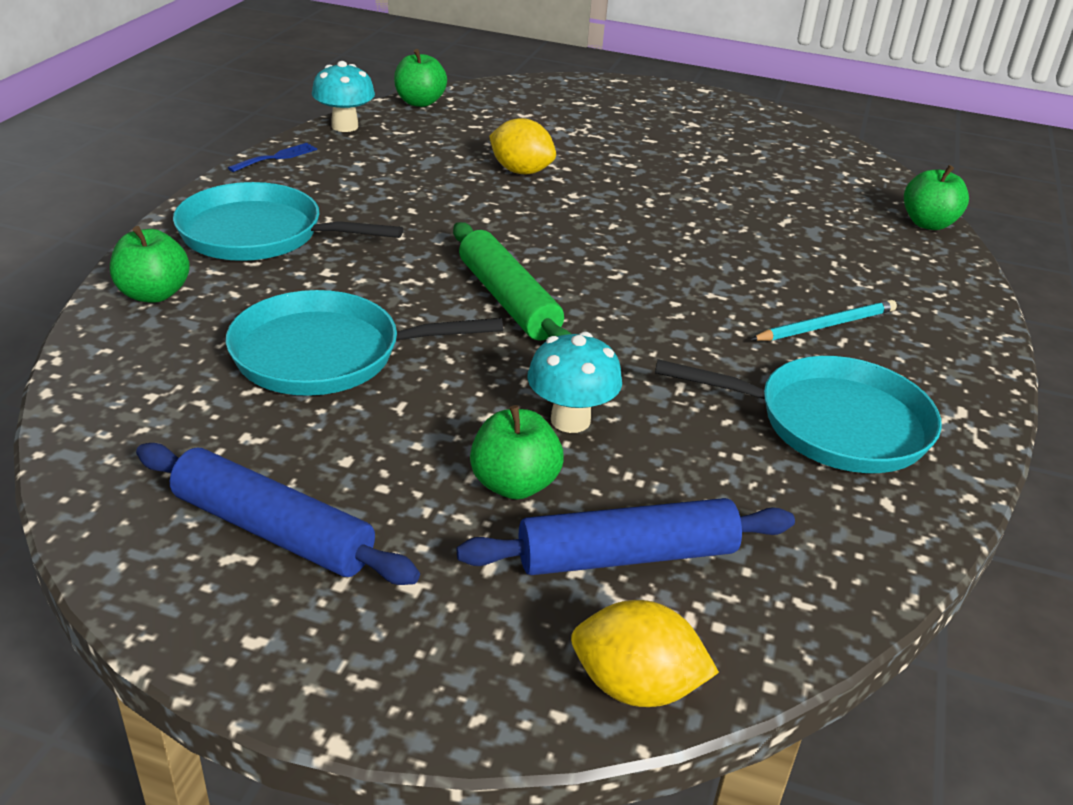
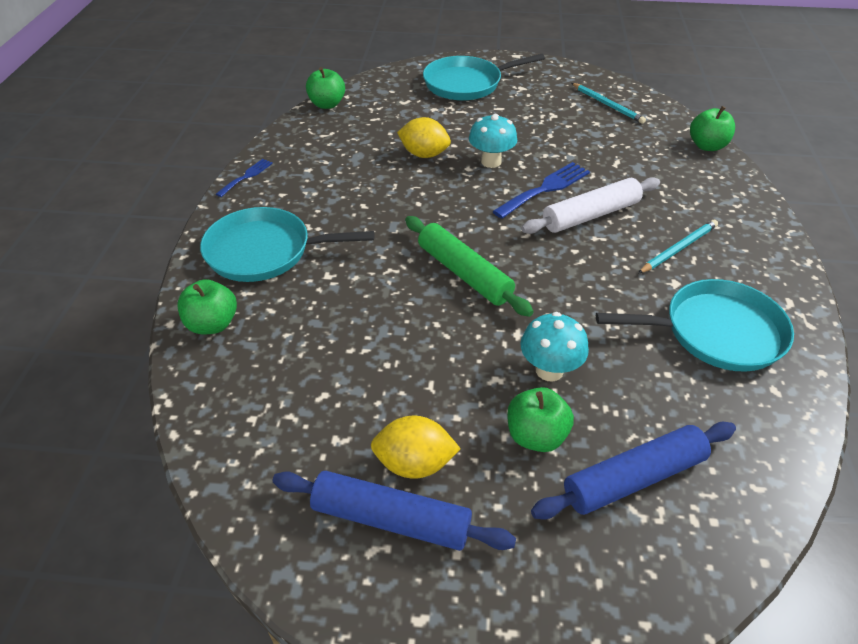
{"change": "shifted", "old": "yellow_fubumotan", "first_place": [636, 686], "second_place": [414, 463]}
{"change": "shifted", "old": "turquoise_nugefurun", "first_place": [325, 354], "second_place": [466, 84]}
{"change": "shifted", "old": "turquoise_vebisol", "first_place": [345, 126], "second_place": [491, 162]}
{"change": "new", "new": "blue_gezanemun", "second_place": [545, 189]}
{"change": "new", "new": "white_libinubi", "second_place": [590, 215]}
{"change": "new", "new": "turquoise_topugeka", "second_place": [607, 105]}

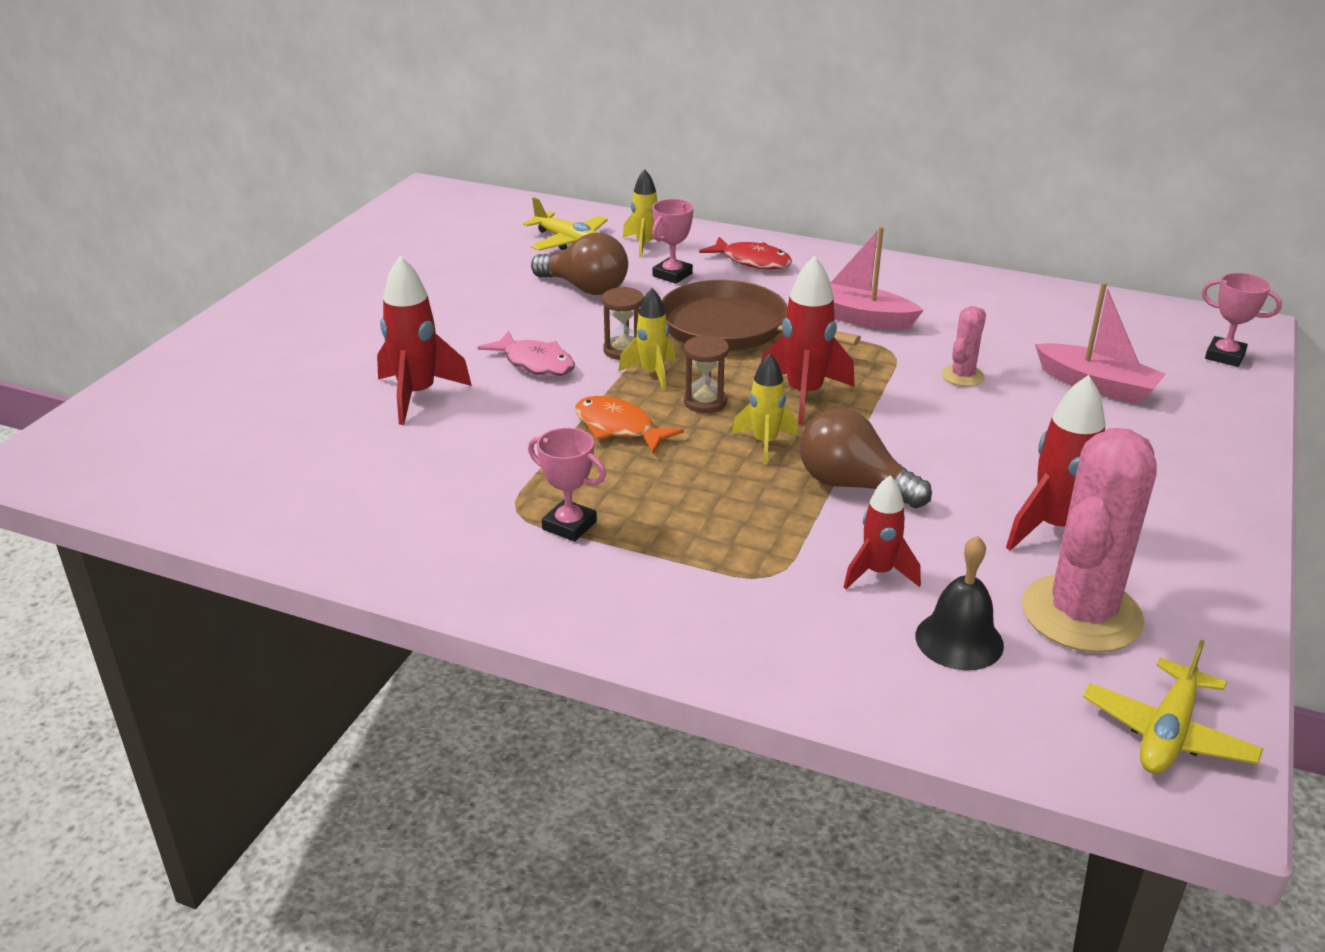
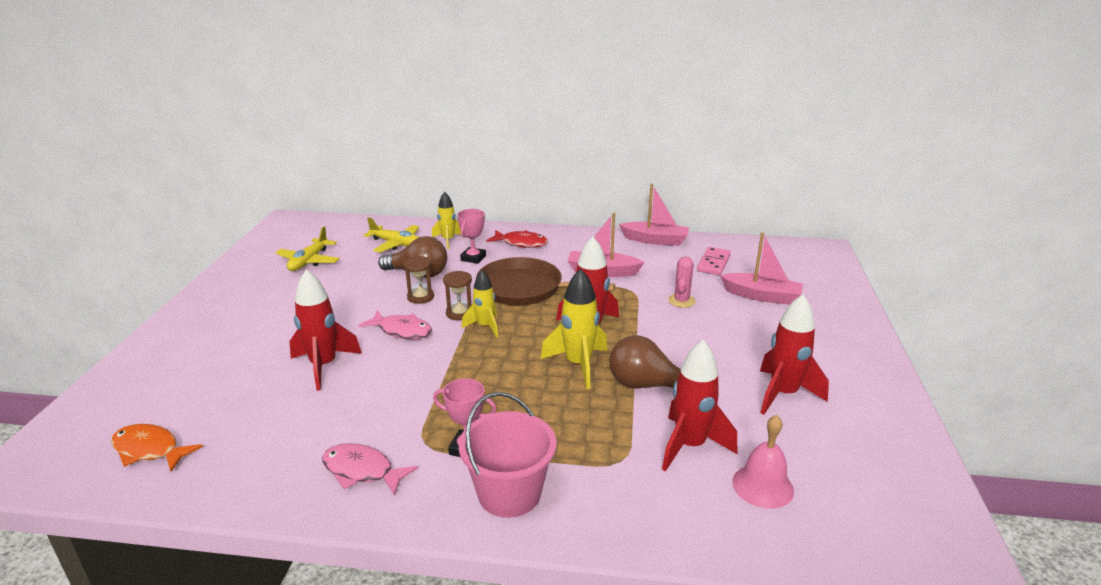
{"change": "shifted", "old": "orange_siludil", "first_place": [619, 428], "second_place": [150, 450]}
{"change": "shifted", "old": "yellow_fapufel", "first_place": [1167, 733], "second_place": [309, 261]}
{"change": "new", "new": "pink_siludil", "second_place": [362, 471]}
{"change": "shifted", "old": "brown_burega", "first_place": [705, 402], "second_place": [420, 297]}
{"change": "new", "new": "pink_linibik", "second_place": [509, 494]}
{"change": "scaled", "old": "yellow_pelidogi", "first_place": [765, 443], "second_place": [578, 365], "factor": 1.56}
{"change": "new", "new": "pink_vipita", "second_place": [655, 240]}
{"change": "scaled", "old": "red_pelidogi", "first_place": [878, 573], "second_place": [690, 446], "factor": 1.56}
{"change": "new", "new": "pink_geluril", "second_place": [713, 263]}
{"change": "repainted", "old": "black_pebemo", "new": "pink_pebemo", "first_place": [959, 640], "second_place": [762, 486]}
{"change": "gone", "old": "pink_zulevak", "first_place": [1081, 614]}
{"change": "gone", "old": "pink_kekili", "first_place": [1225, 356]}

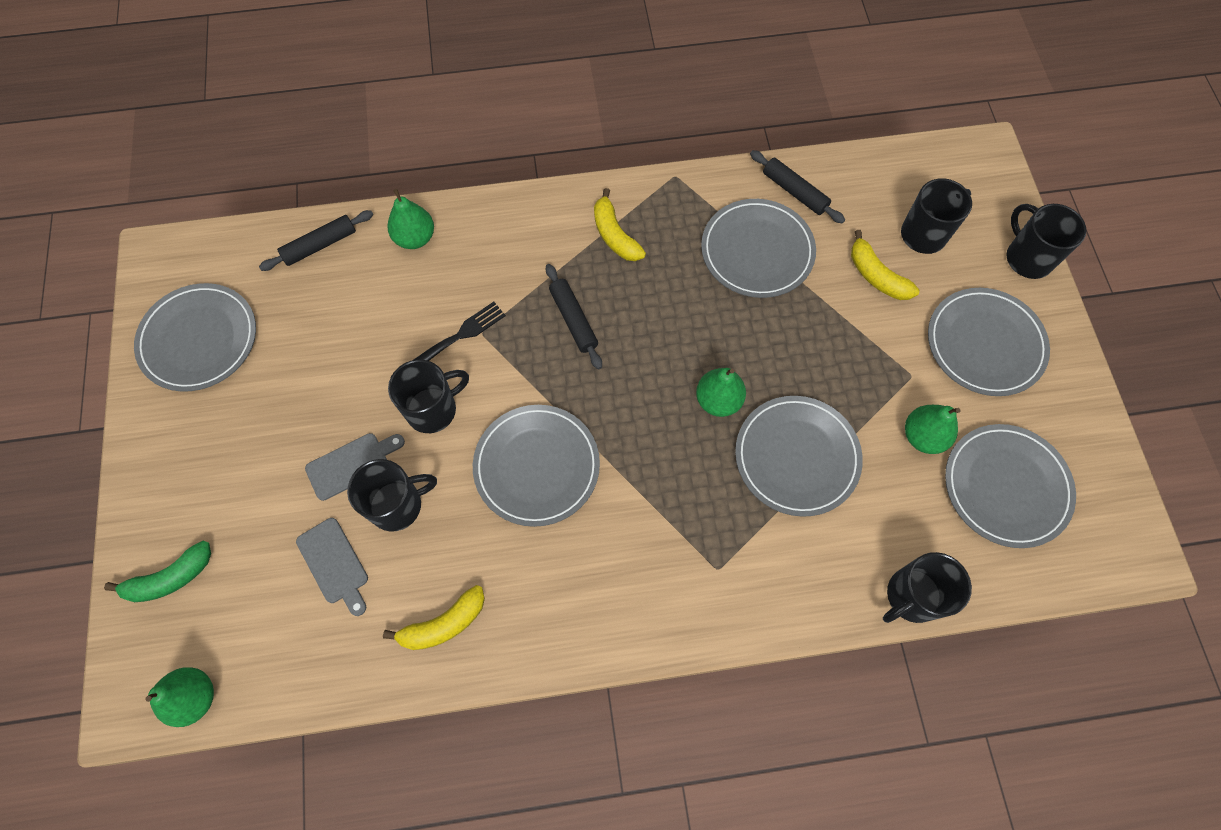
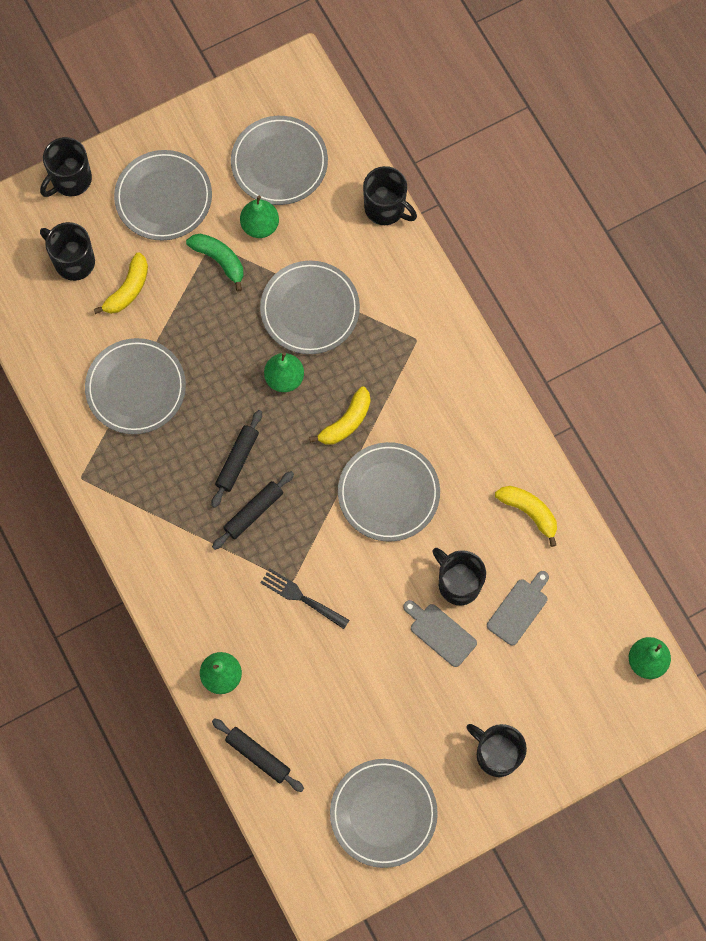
{"change": "shifted", "old": "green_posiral", "first_place": [170, 578], "second_place": [219, 260]}
{"change": "shifted", "old": "black_libinubi", "first_place": [794, 192], "second_place": [237, 460]}
{"change": "shifted", "old": "yellow_posiral", "first_place": [614, 235], "second_place": [346, 422]}
{"change": "shifted", "old": "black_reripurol", "first_place": [433, 409], "second_place": [496, 754]}

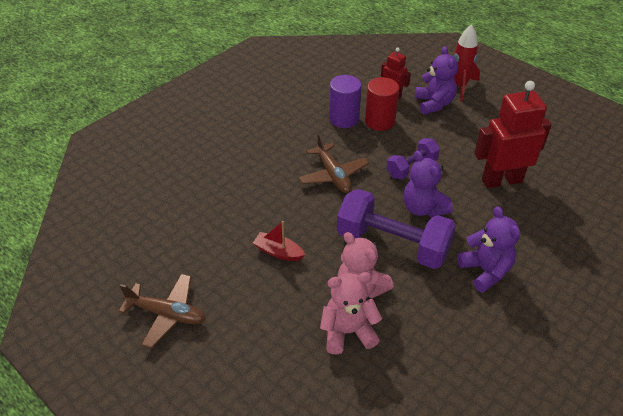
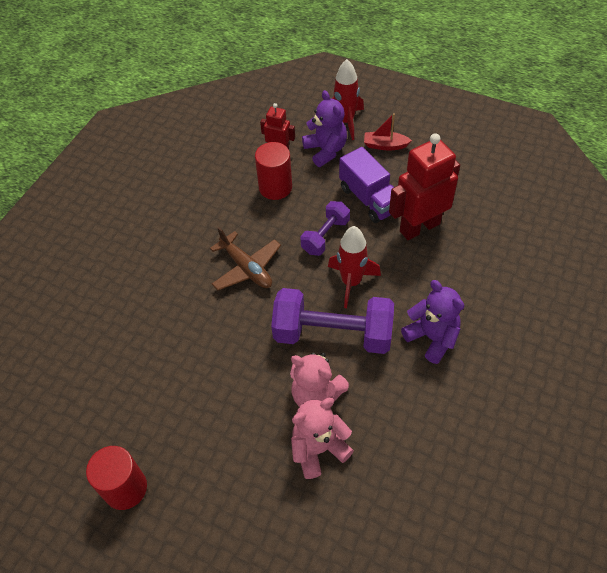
{"change": "swapped", "old": "brown_fapufel", "new": "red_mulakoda", "first_place": [167, 314], "second_place": [125, 488]}
{"change": "swapped", "old": "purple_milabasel", "new": "red_pelidogi", "first_place": [423, 208], "second_place": [351, 282]}
{"change": "new", "new": "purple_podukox", "second_place": [369, 199]}
{"change": "shifted", "old": "red_vipita", "first_place": [278, 252], "second_place": [385, 145]}
{"change": "gone", "old": "purple_mulakoda", "first_place": [344, 119]}

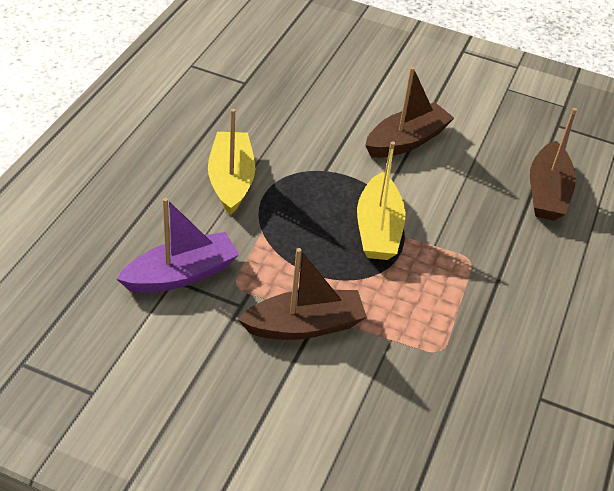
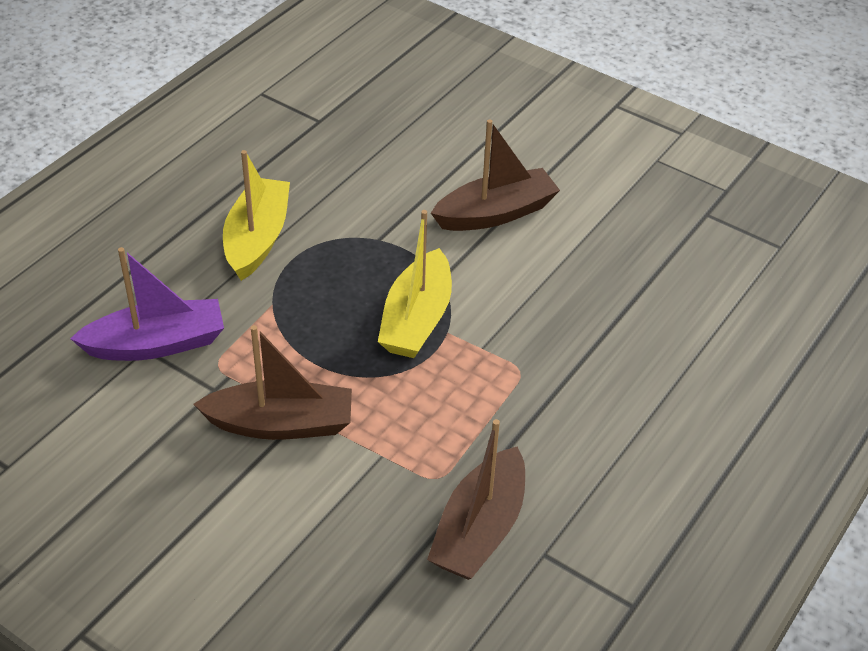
{"change": "shifted", "old": "brown_vipita", "first_place": [547, 192], "second_place": [479, 529]}

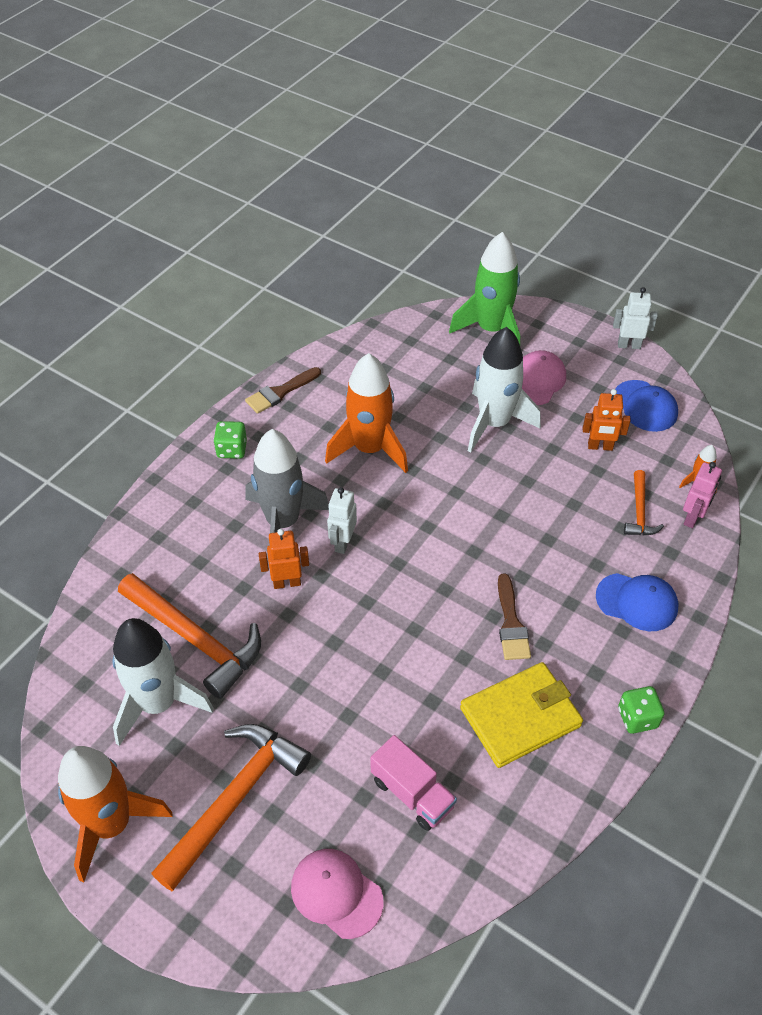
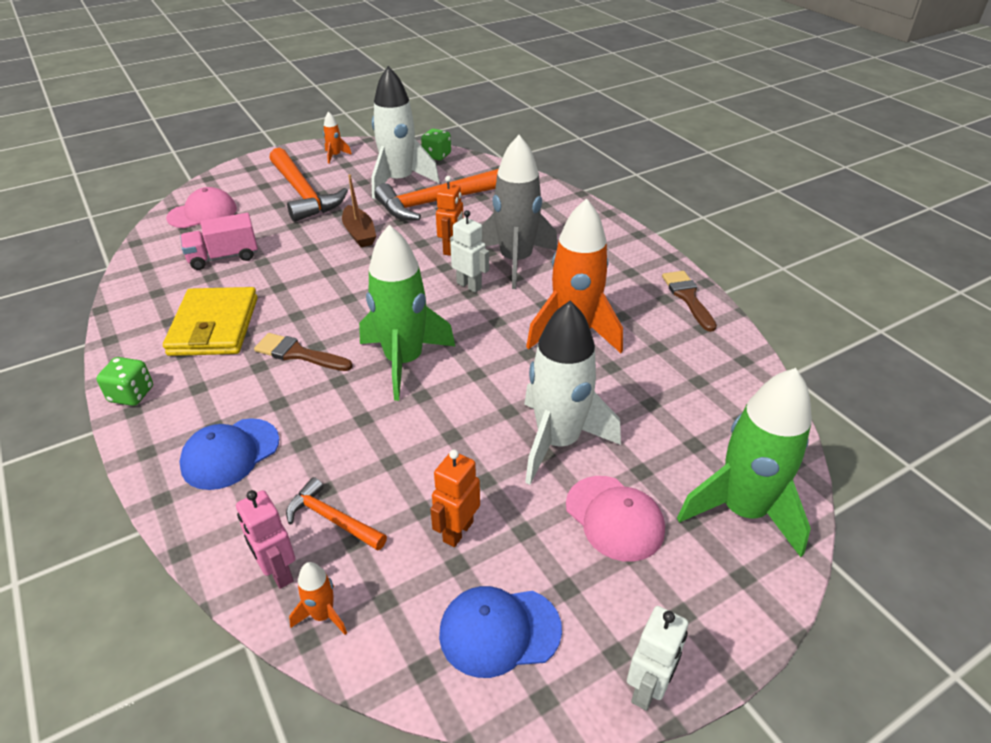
{"change": "scaled", "old": "orange_pelidogi", "first_place": [111, 825], "second_place": [335, 156], "factor": 0.43}
{"change": "new", "new": "brown_vipita", "second_place": [359, 233]}
{"change": "new", "new": "green_pelidogi", "second_place": [404, 361]}
{"change": "shifted", "old": "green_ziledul", "first_place": [232, 449], "second_place": [437, 155]}

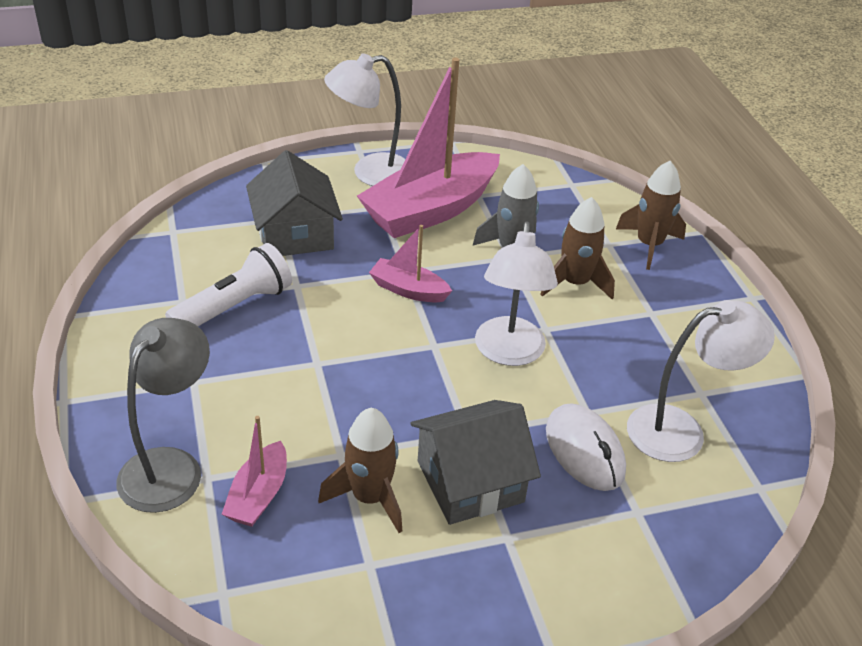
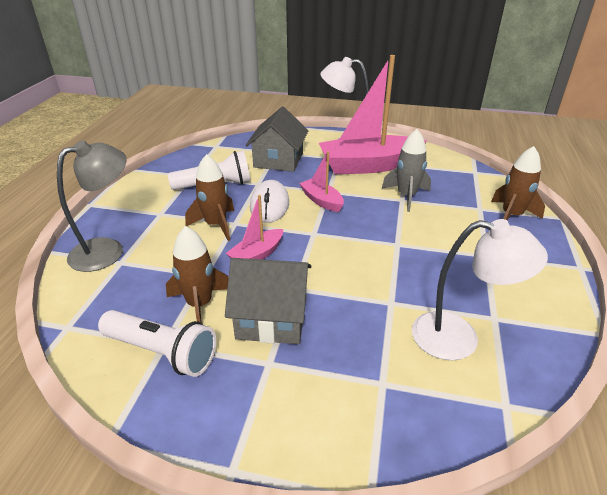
{"change": "new", "new": "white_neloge", "second_place": [162, 352]}
{"change": "shifted", "old": "brown_pelidogi", "first_place": [575, 283], "second_place": [216, 225]}
{"change": "shifted", "old": "pink_vipita", "first_place": [258, 495], "second_place": [257, 255]}
{"change": "shifted", "old": "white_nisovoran", "first_place": [584, 451], "second_place": [269, 205]}
{"change": "gone", "old": "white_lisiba", "first_place": [509, 353]}

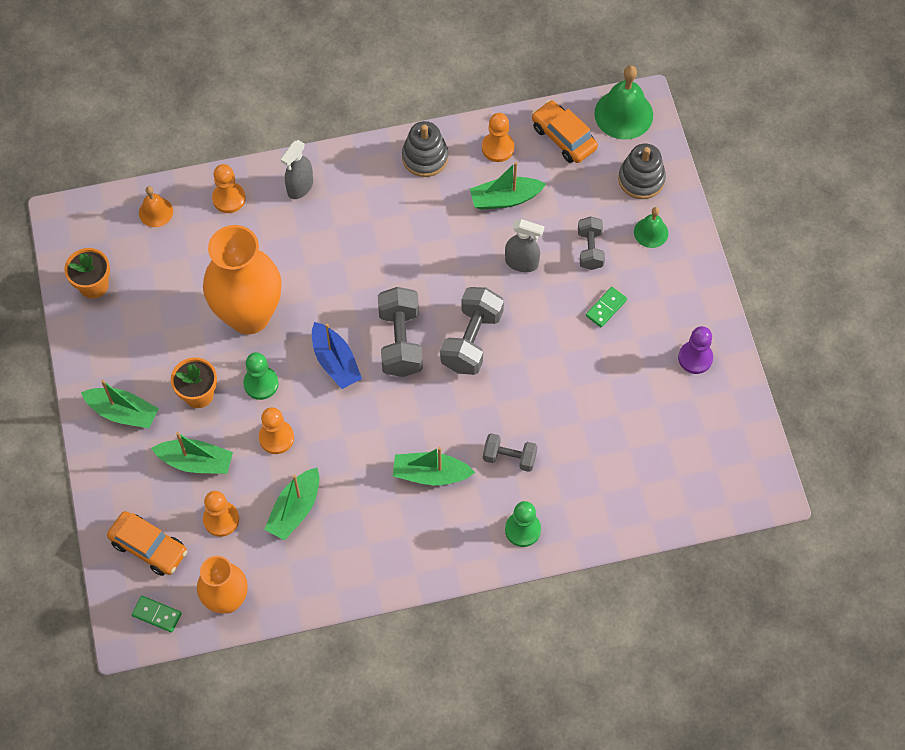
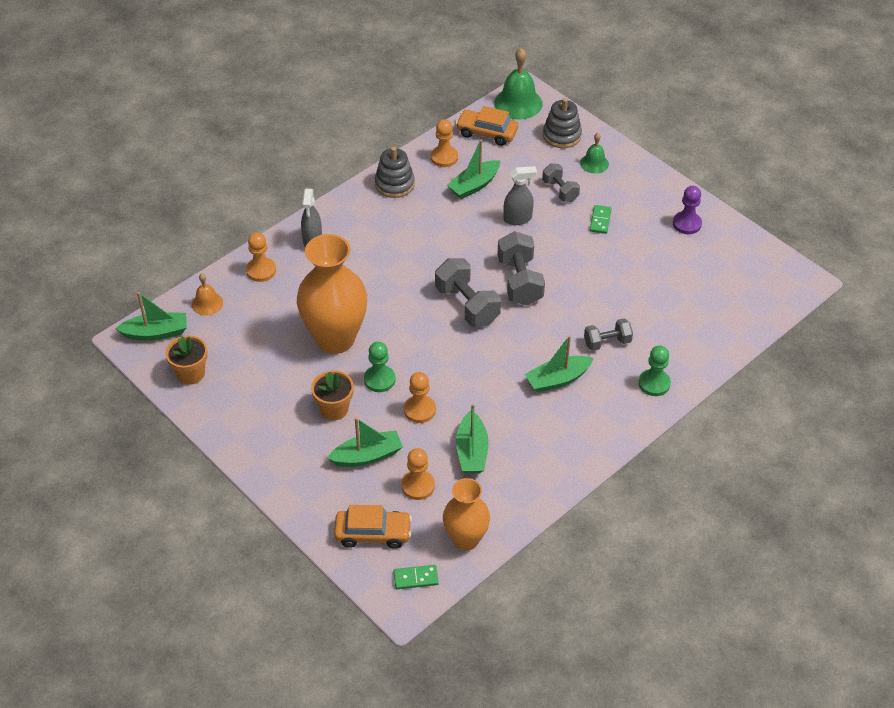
{"change": "shifted", "old": "green_vipita", "first_place": [123, 412], "second_place": [156, 333]}
{"change": "gone", "old": "blue_vipita", "first_place": [335, 362]}

